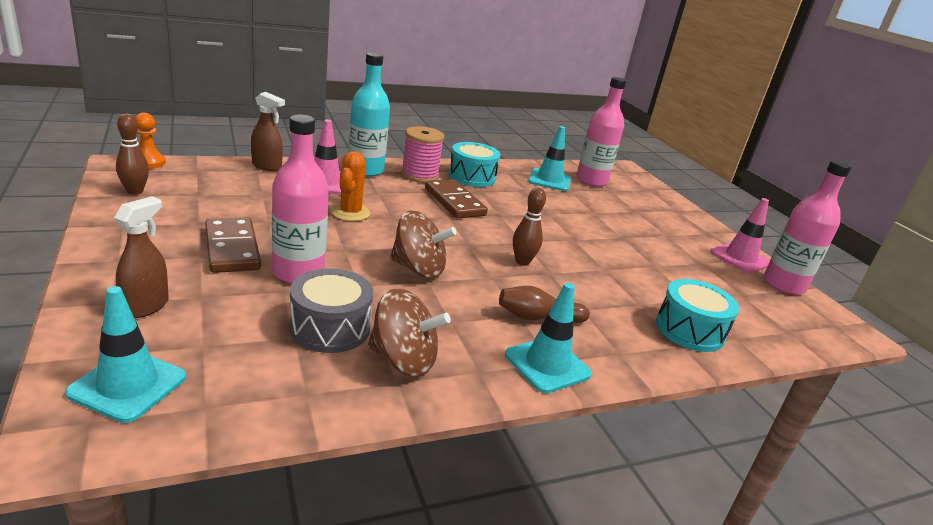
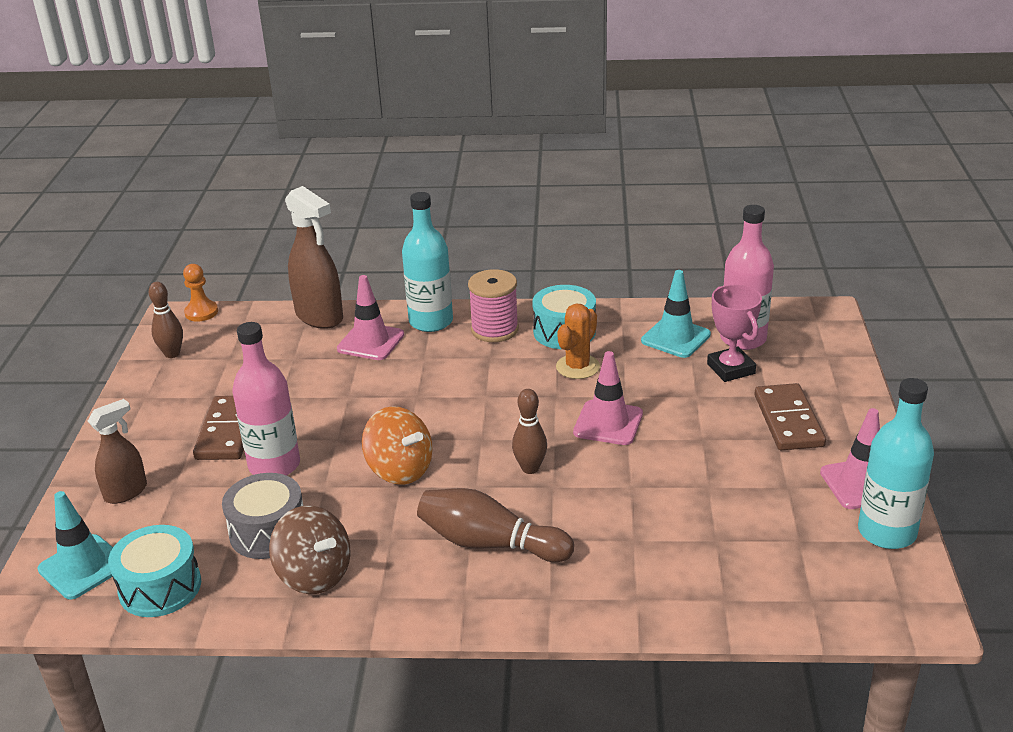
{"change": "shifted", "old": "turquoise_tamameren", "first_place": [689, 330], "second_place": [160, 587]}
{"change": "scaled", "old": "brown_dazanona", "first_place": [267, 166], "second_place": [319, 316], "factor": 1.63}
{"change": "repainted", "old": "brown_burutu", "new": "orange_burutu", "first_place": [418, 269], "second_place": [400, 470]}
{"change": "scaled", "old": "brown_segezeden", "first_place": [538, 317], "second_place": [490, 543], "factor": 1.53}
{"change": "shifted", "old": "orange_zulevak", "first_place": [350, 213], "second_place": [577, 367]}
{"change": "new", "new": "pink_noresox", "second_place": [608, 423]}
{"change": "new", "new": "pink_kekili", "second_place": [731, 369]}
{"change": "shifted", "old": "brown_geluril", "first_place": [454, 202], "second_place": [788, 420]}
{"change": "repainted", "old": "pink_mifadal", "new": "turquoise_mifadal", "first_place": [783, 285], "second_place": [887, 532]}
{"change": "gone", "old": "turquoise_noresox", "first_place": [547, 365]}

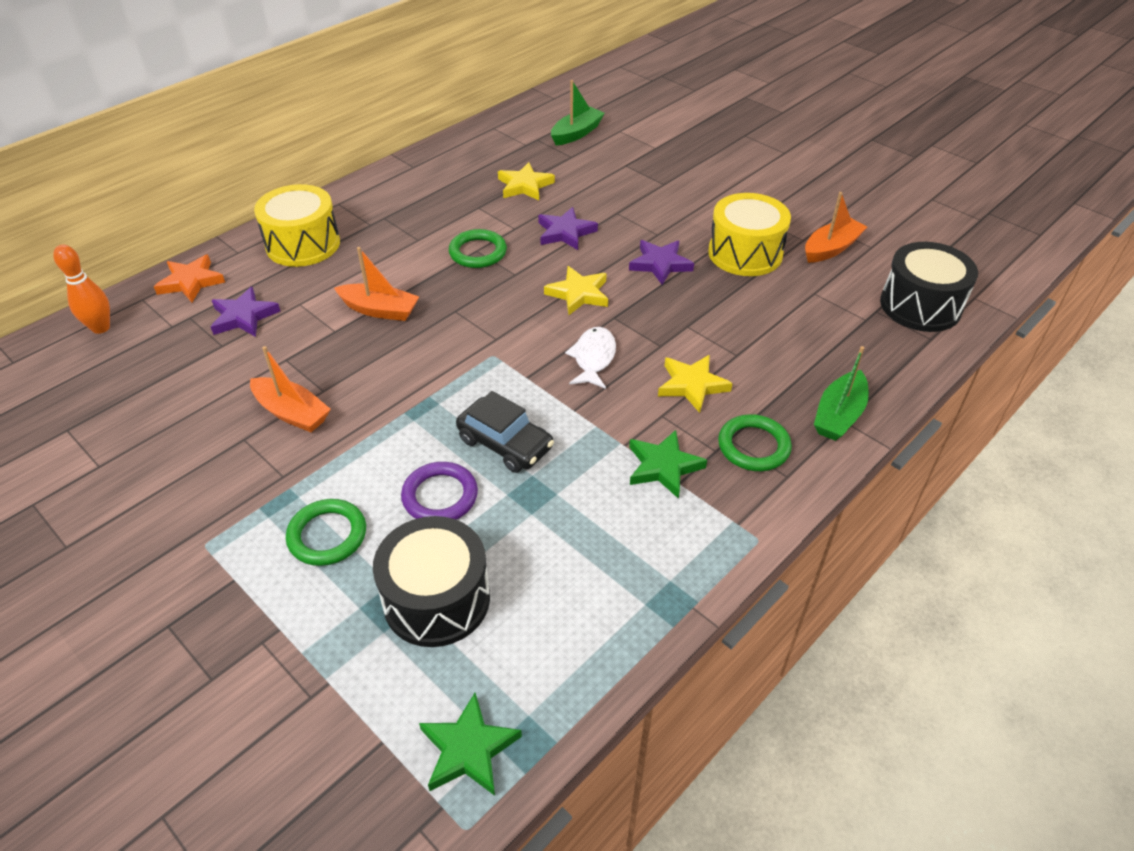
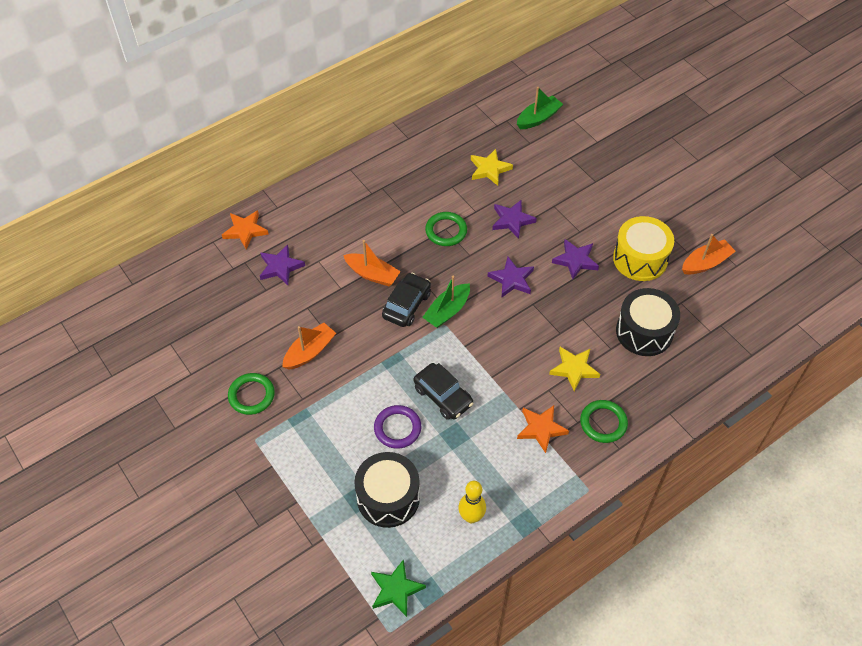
{"change": "shifted", "old": "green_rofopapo", "first_place": [327, 535], "second_place": [251, 395]}
{"change": "rotated", "old": "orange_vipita", "first_place": [292, 413], "second_place": [310, 352], "degrees": -90}
{"change": "new", "new": "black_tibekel", "second_place": [406, 305]}
{"change": "shifted", "old": "green_vipita", "first_place": [838, 415], "second_place": [447, 311]}
{"change": "new", "new": "yellow_segezeden", "second_place": [471, 517]}
{"change": "repainted", "old": "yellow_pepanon", "new": "purple_pepanon", "first_place": [578, 294], "second_place": [512, 279]}
{"change": "repainted", "old": "green_pepanon", "new": "orange_pepanon", "first_place": [663, 466], "second_place": [541, 429]}
{"change": "shifted", "old": "black_tamameren", "first_place": [920, 306], "second_place": [644, 332]}
{"change": "gone", "old": "orange_segezeden", "first_place": [101, 328]}
{"change": "gone", "old": "yellow_tamameren", "first_place": [303, 244]}
{"change": "gone", "old": "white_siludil", "first_place": [593, 358]}

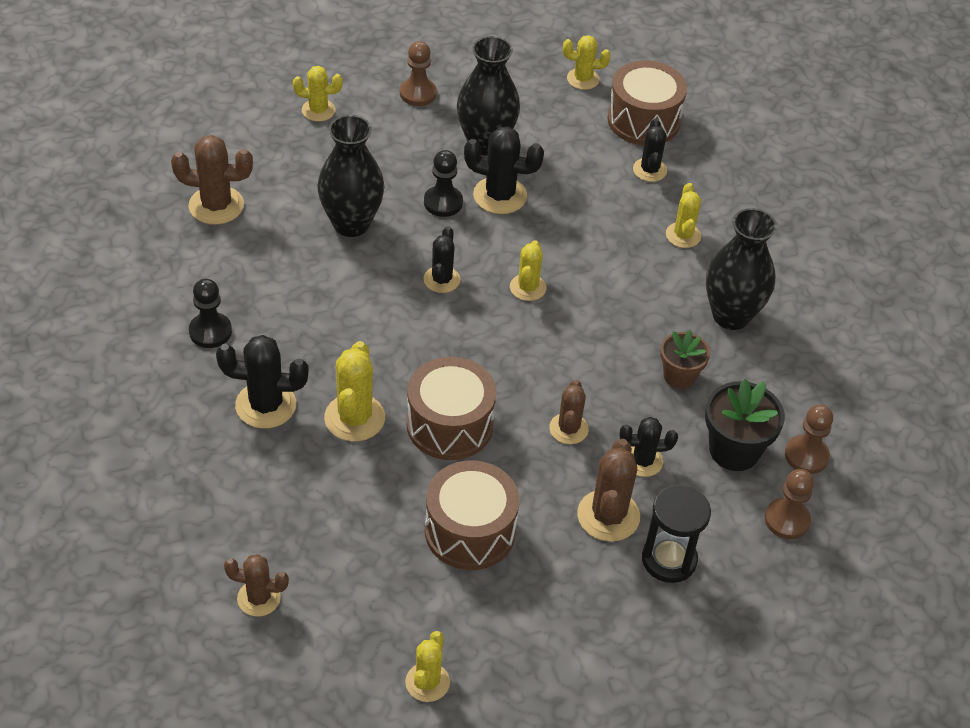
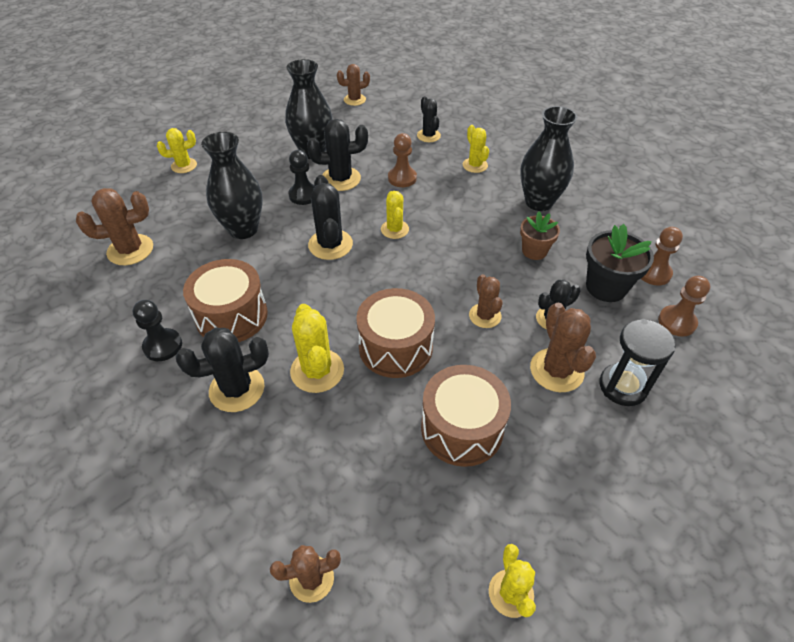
{"change": "shifted", "old": "brown_tamameren", "first_place": [643, 120], "second_place": [232, 316]}
{"change": "scaled", "old": "black_zulevak", "first_place": [441, 280], "second_place": [330, 244], "factor": 1.53}
{"change": "repainted", "old": "yellow_zulevak", "new": "brown_zulevak", "first_place": [583, 79], "second_place": [354, 100]}
{"change": "shifted", "old": "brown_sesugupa", "first_place": [418, 93], "second_place": [402, 178]}

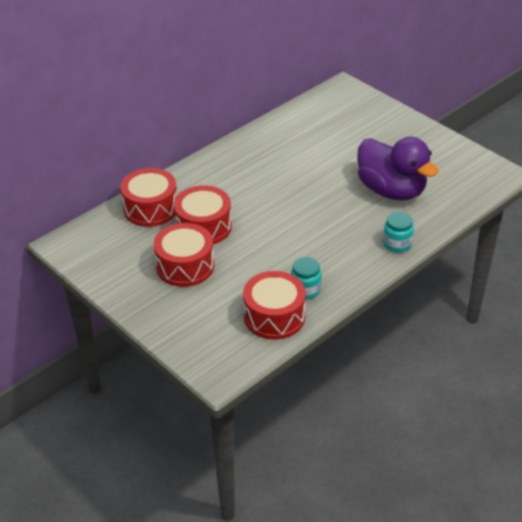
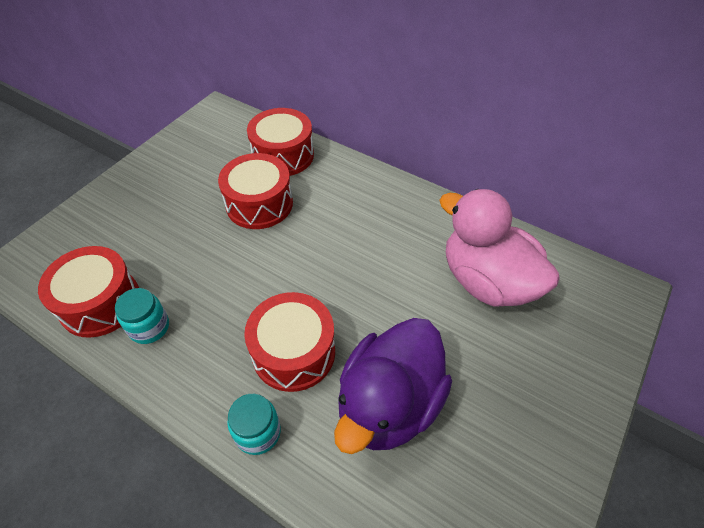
{"change": "shifted", "old": "red_tamameren", "first_place": [185, 266], "second_place": [294, 352]}
{"change": "new", "new": "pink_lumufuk", "second_place": [487, 281]}

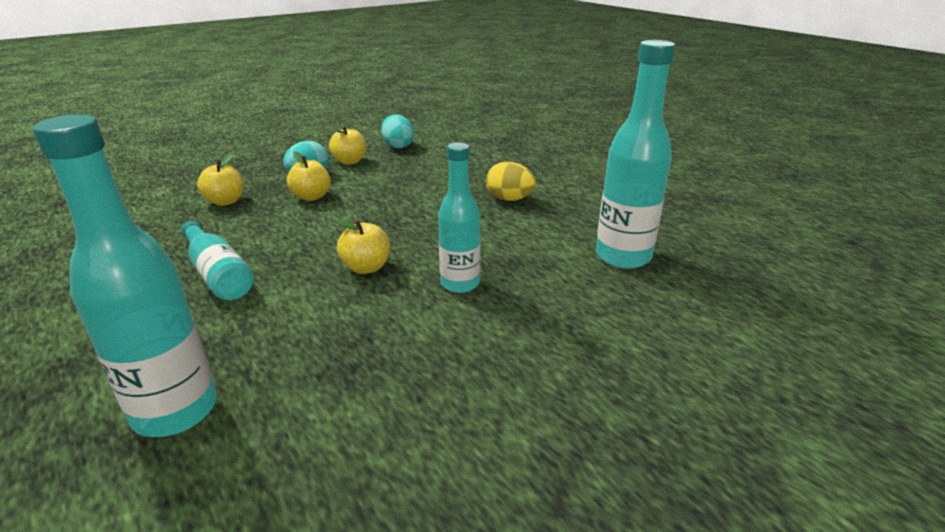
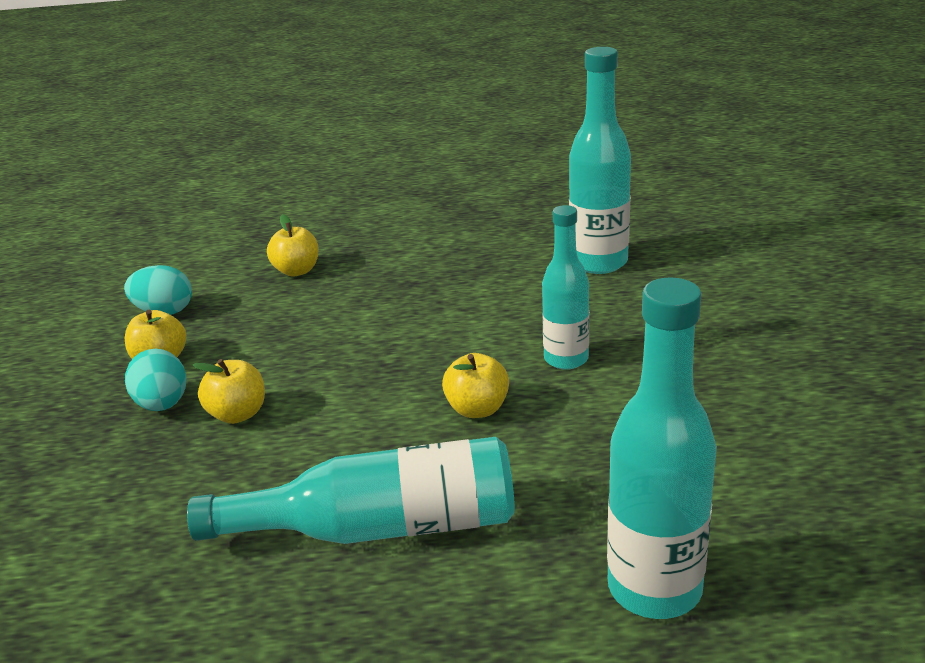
{"change": "scaled", "old": "turquoise_mifadal", "first_place": [218, 274], "second_place": [379, 527], "factor": 1.52}
{"change": "shifted", "old": "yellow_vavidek", "first_place": [225, 201], "second_place": [297, 271]}
{"change": "gone", "old": "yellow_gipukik", "first_place": [509, 199]}

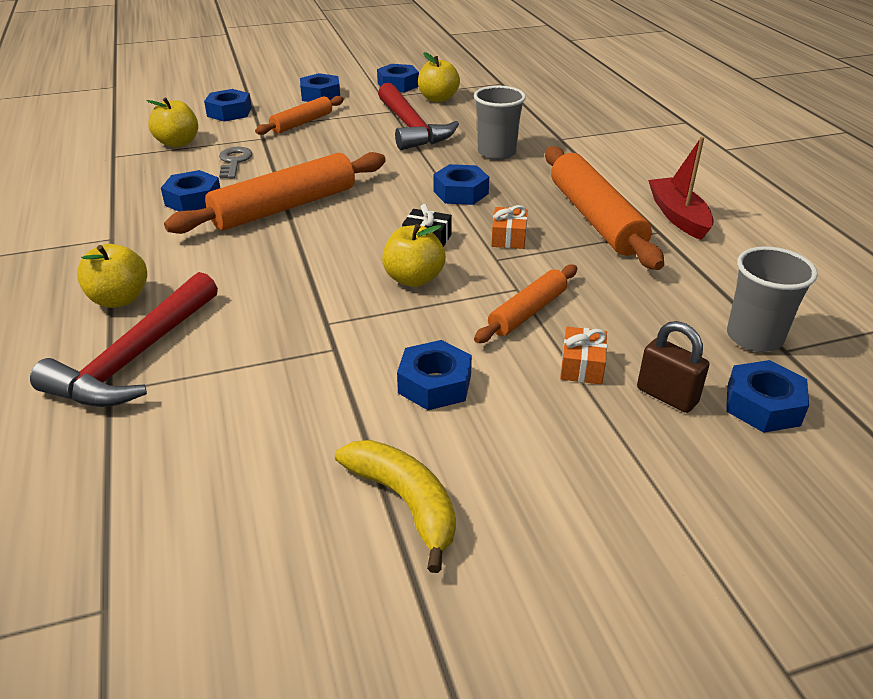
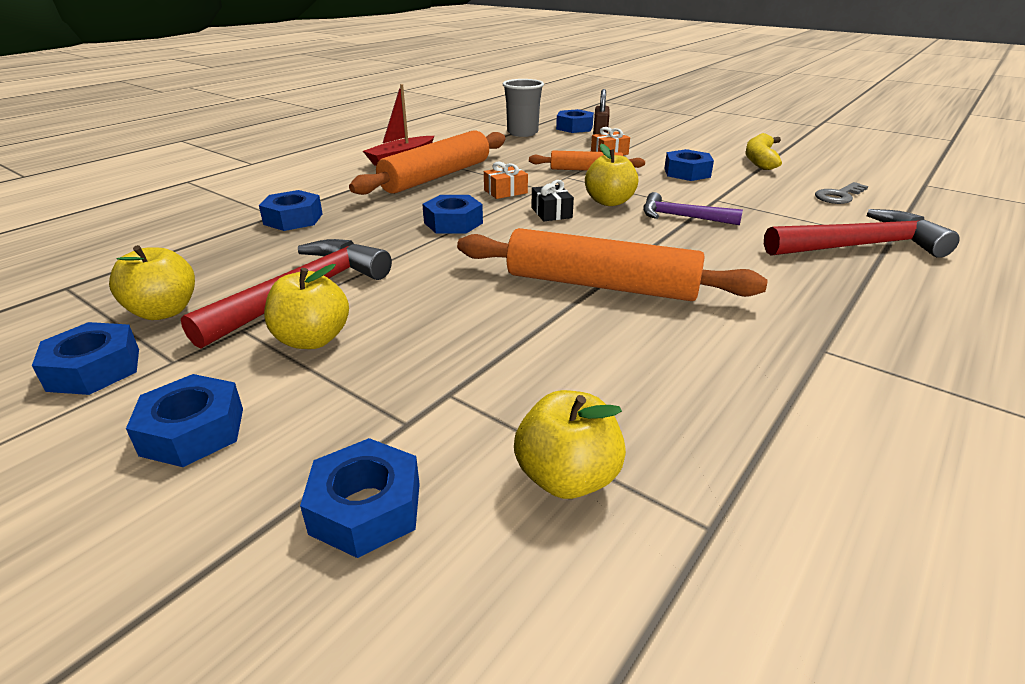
{"change": "shifted", "old": "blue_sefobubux", "first_place": [193, 200], "second_place": [293, 219]}
{"change": "shifted", "old": "yellow_vavidek", "first_place": [119, 299], "second_place": [312, 340]}
{"change": "new", "new": "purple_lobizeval", "second_place": [682, 217]}
{"change": "shifted", "old": "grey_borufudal", "first_place": [234, 161], "second_place": [839, 196]}
{"change": "gone", "old": "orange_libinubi", "first_place": [302, 123]}
{"change": "gone", "old": "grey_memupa", "first_place": [496, 153]}

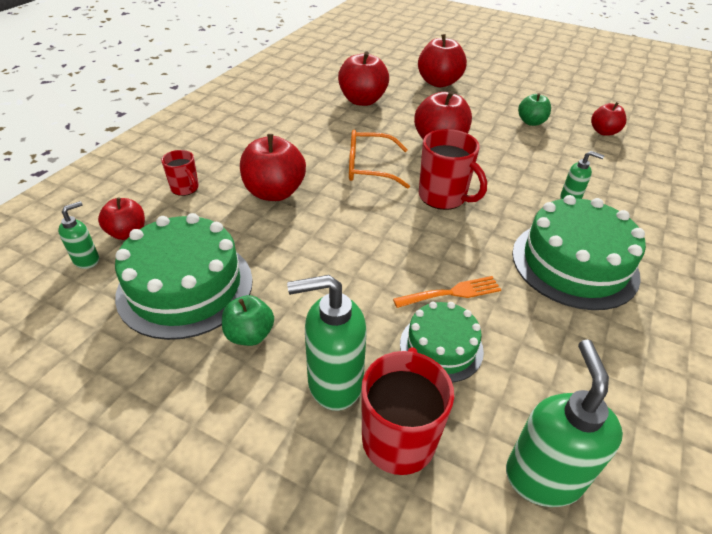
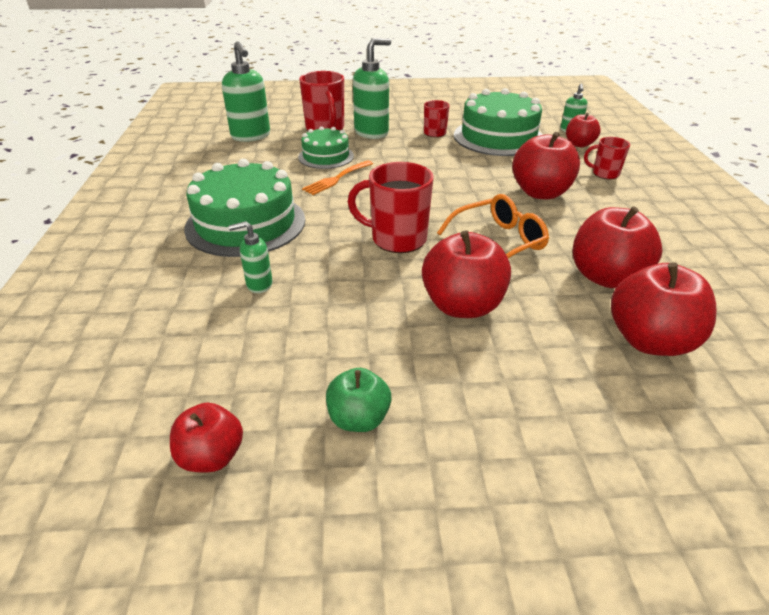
{"change": "swapped", "old": "green_vavidek", "new": "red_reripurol", "first_place": [250, 335], "second_place": [435, 133]}
{"change": "shifted", "old": "red_vavidek", "first_place": [439, 82], "second_place": [605, 277]}

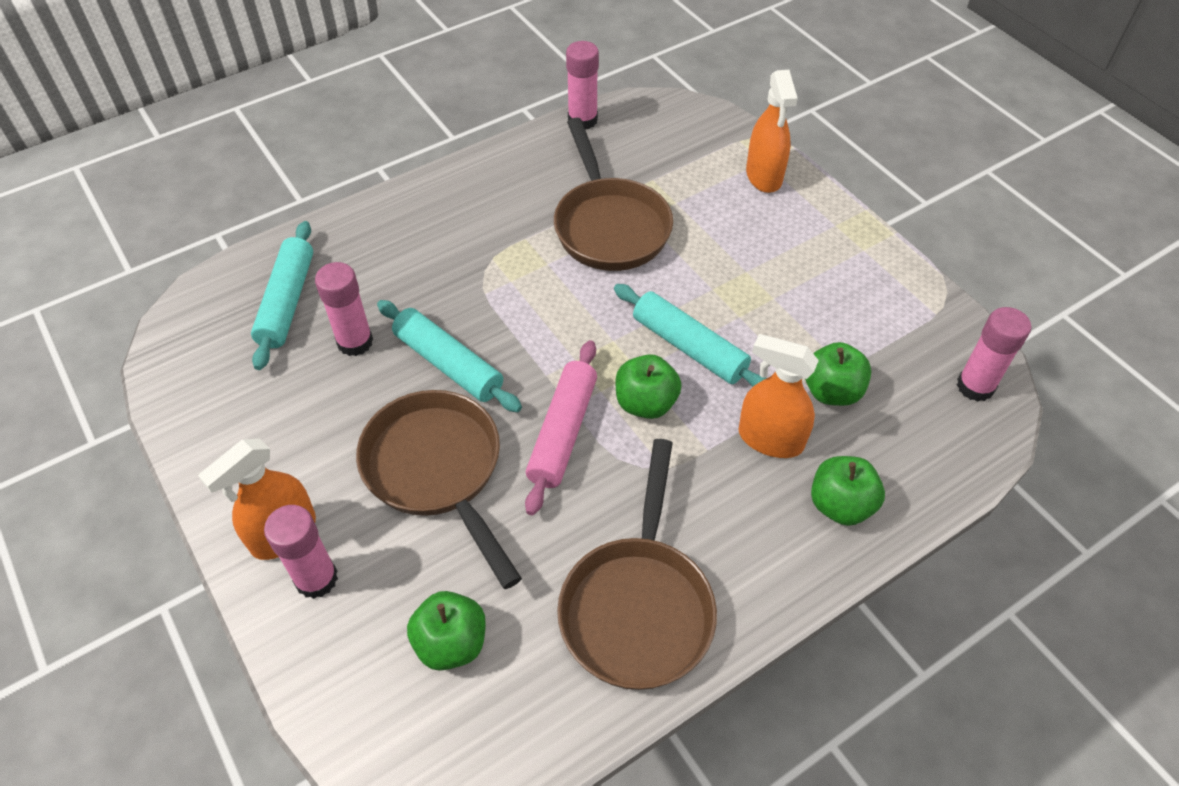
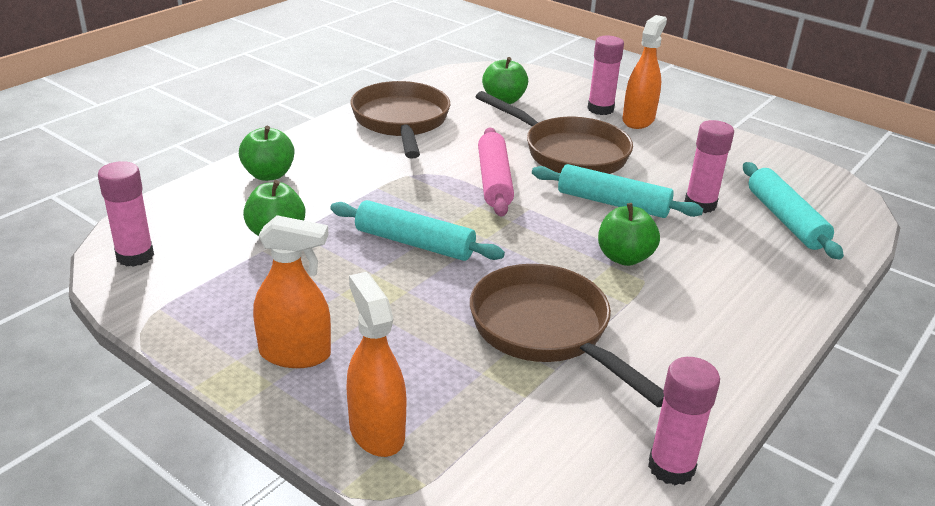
{"change": "shifted", "old": "orange_dazanona", "first_place": [770, 439], "second_place": [295, 354]}
{"change": "shifted", "old": "green_vavidek", "first_place": [645, 403], "second_place": [624, 257]}

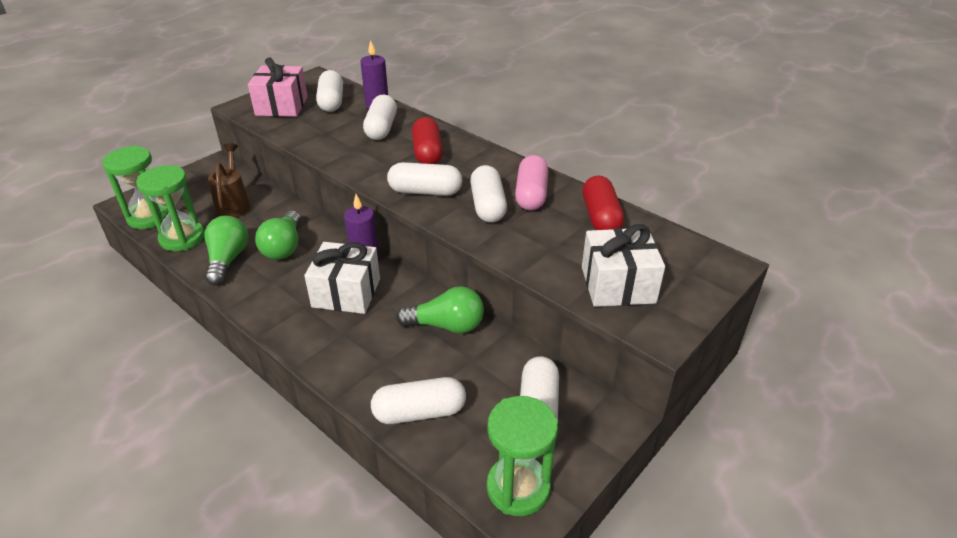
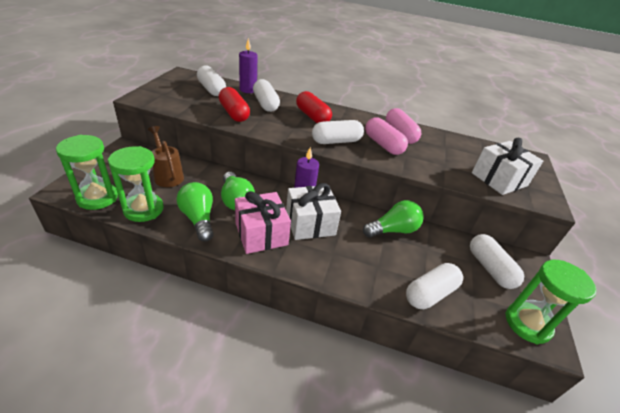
{"change": "shifted", "old": "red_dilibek", "first_place": [600, 217], "second_place": [234, 113]}
{"change": "shifted", "old": "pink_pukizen", "first_place": [281, 106], "second_place": [261, 234]}
{"change": "repainted", "old": "white_dilibek", "new": "pink_dilibek", "first_place": [488, 206], "second_place": [383, 145]}

